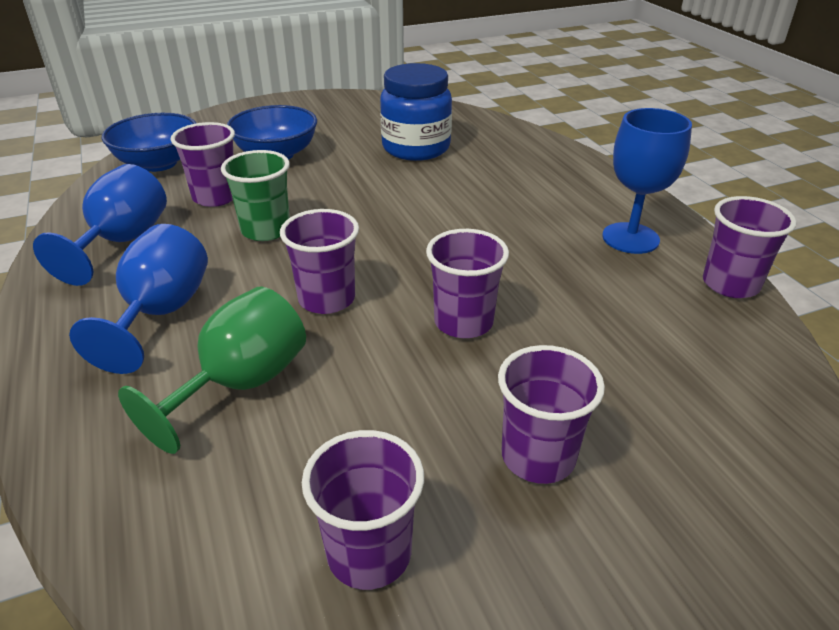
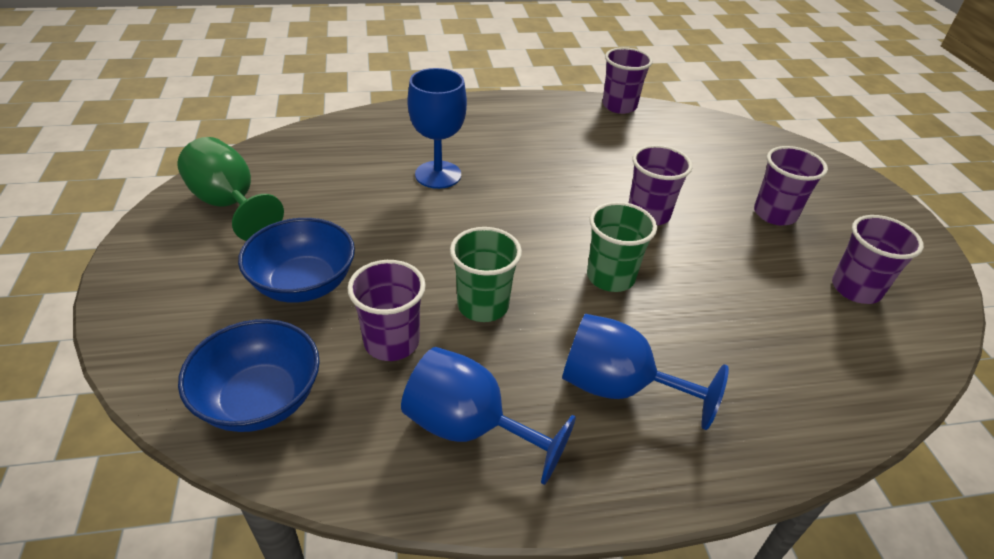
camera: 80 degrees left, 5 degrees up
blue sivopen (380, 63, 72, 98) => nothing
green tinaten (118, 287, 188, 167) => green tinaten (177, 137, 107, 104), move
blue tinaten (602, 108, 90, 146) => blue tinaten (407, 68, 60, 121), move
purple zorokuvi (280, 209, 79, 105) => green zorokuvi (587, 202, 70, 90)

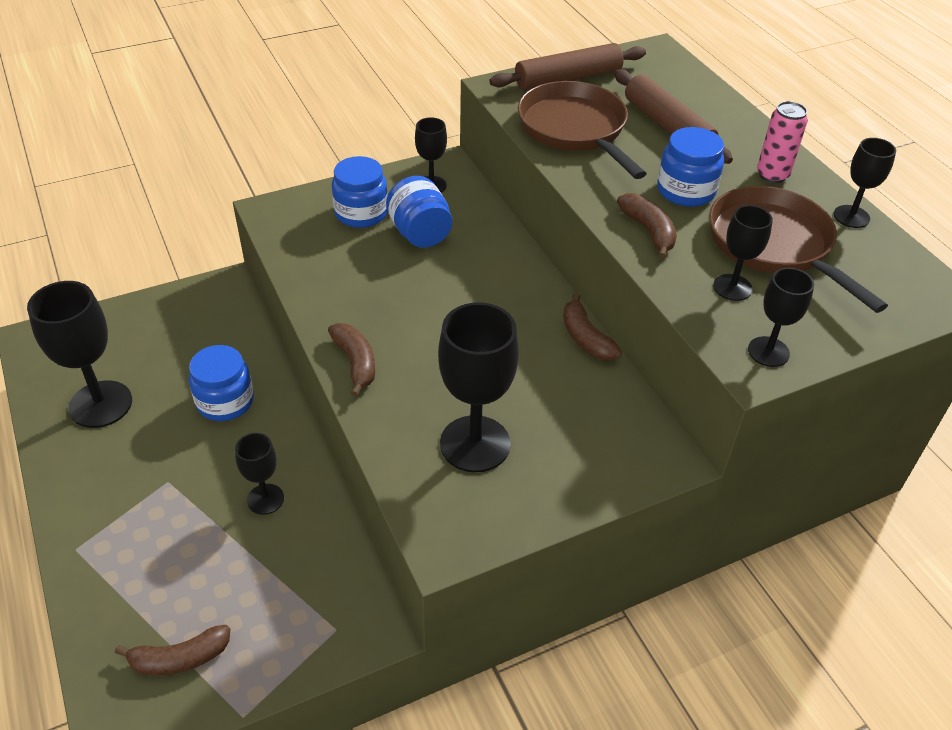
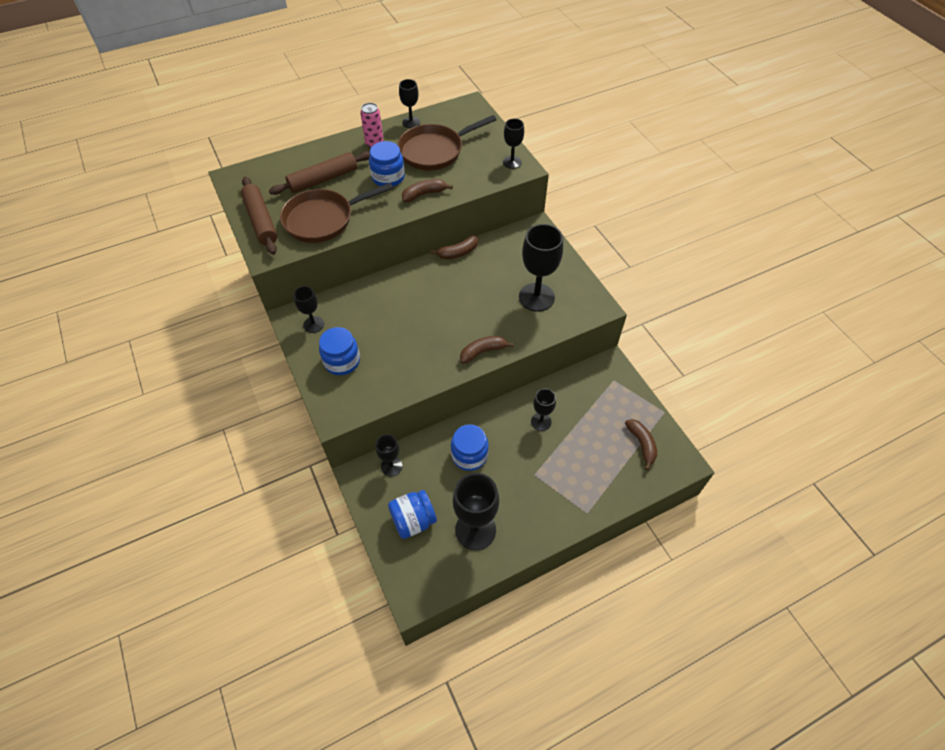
camera: 90 degrees left, 10 degrees up
blue sivopen (386, 176, 66, 72) => blue sivopen (388, 490, 49, 49), move
black tinaten (713, 205, 60, 96) => black tinaten (376, 434, 26, 42), move

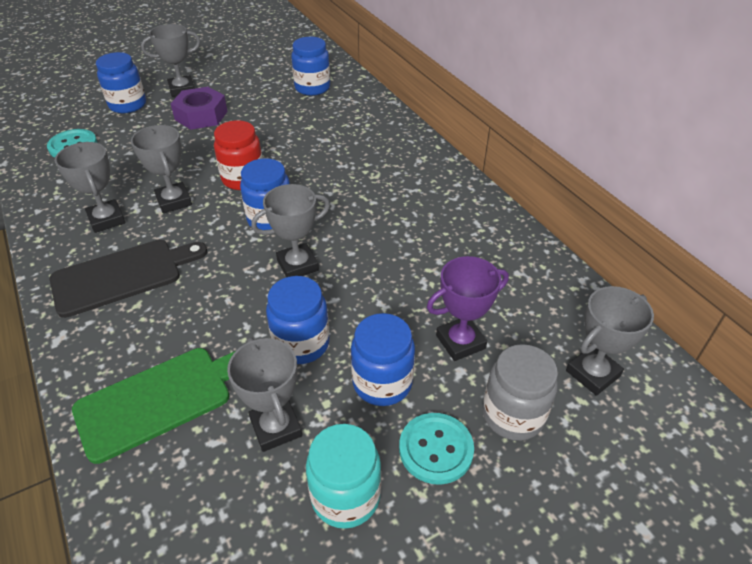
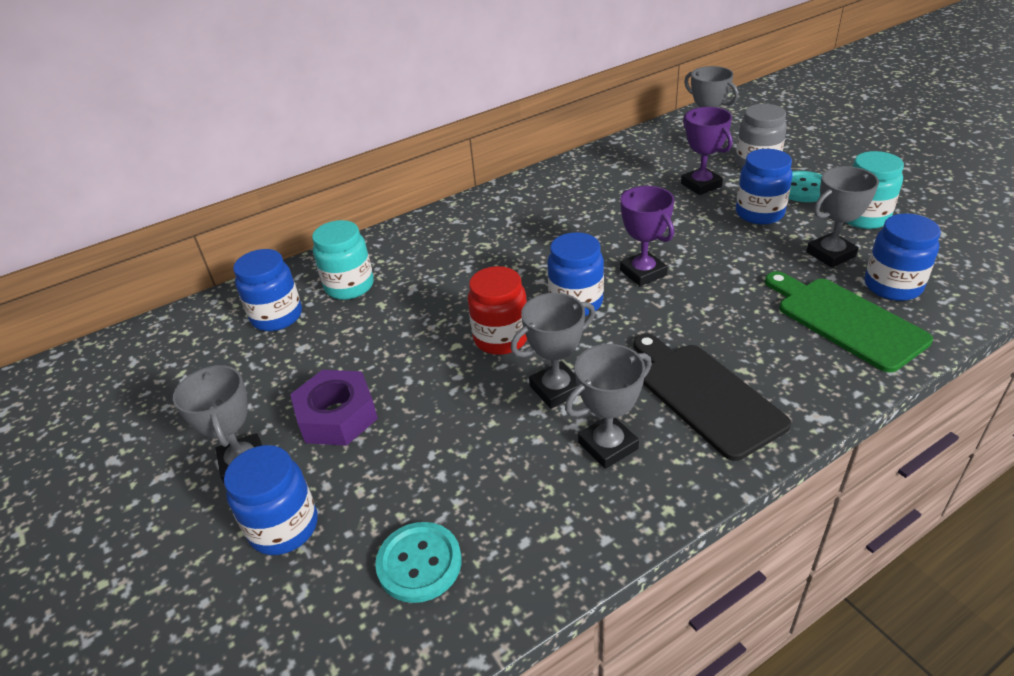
camera: 90 degrees left, 5 degrees down
nothing => turquoise sivopen (312, 220, 62, 80)
blue sivopen (266, 276, 64, 88) => blue sivopen (865, 214, 76, 87), move
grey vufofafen (251, 184, 79, 93) => purple vufofafen (620, 186, 54, 101)

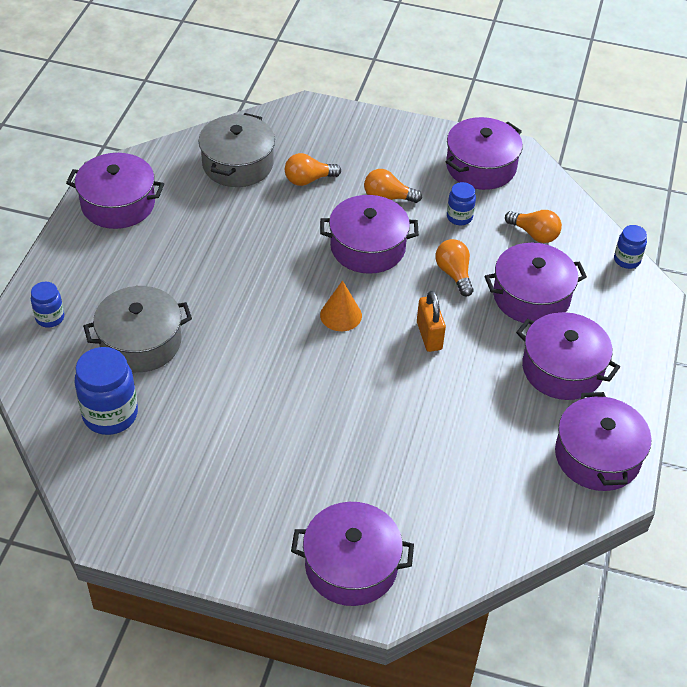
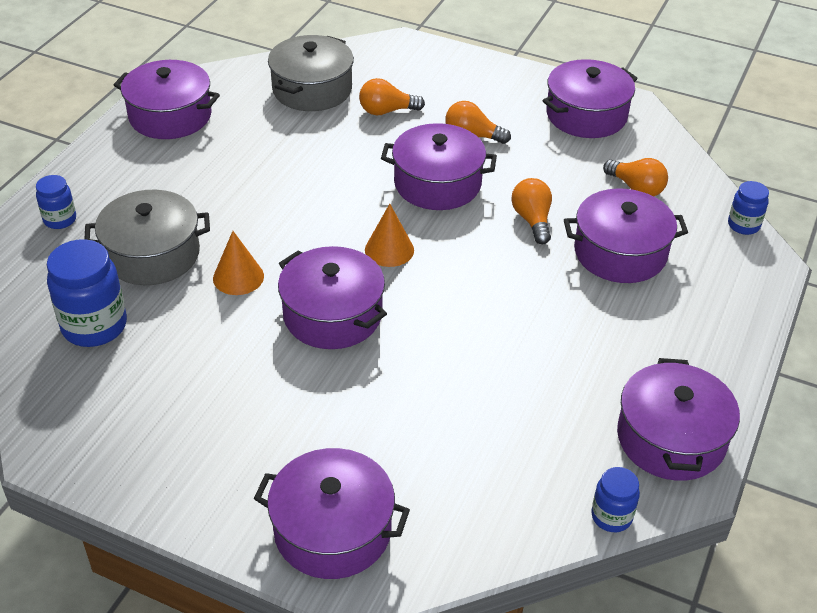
camera: 10 degrees right, 5 degrees down
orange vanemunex (417, 291, 29, 61) => nothing
nothing => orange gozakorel (213, 231, 51, 64)
blue sivopen (447, 182, 29, 43) => blue sivopen (591, 467, 49, 65), move
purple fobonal (516, 312, 104, 88) => purple fobonal (278, 246, 109, 103), move

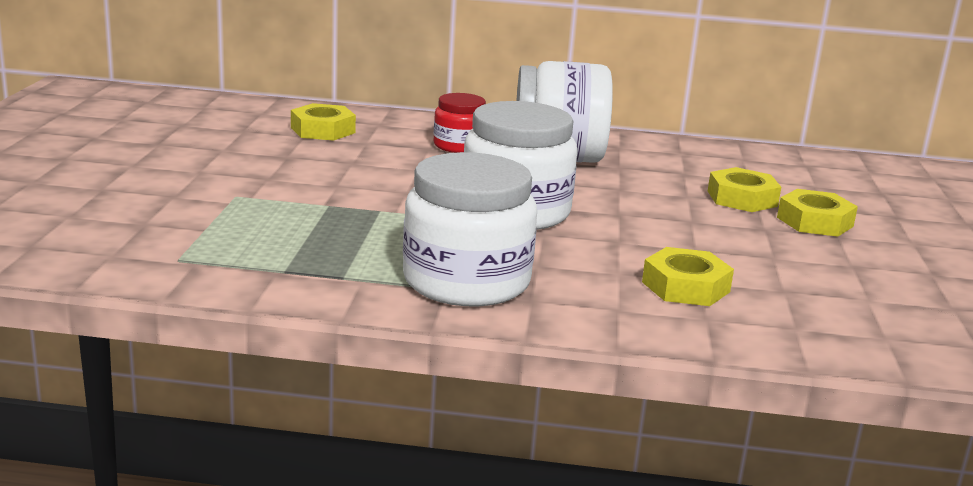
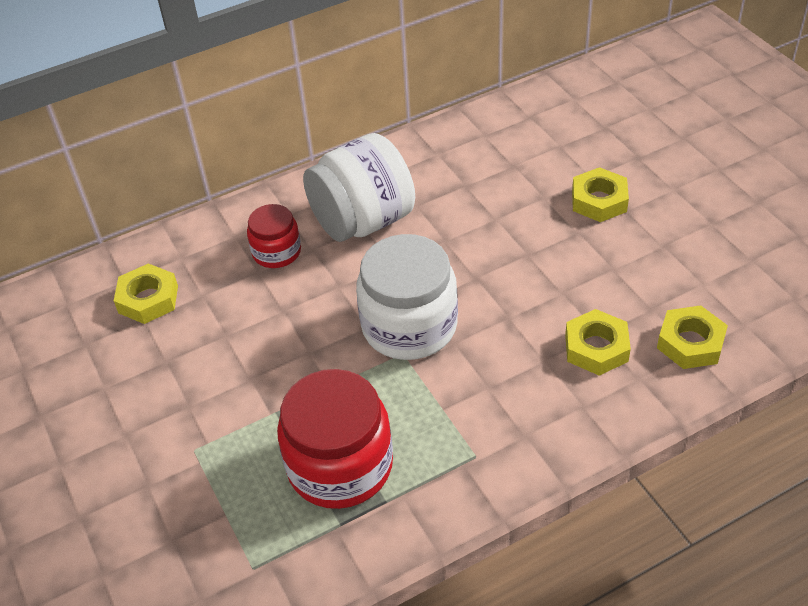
camera: 30 degrees left, 25 degrees up
white sivopen (403, 152, 134, 154) => nothing
nothing => red sivopen (277, 369, 116, 140)
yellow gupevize (708, 167, 73, 45) => yellow gupevize (657, 305, 71, 64), move

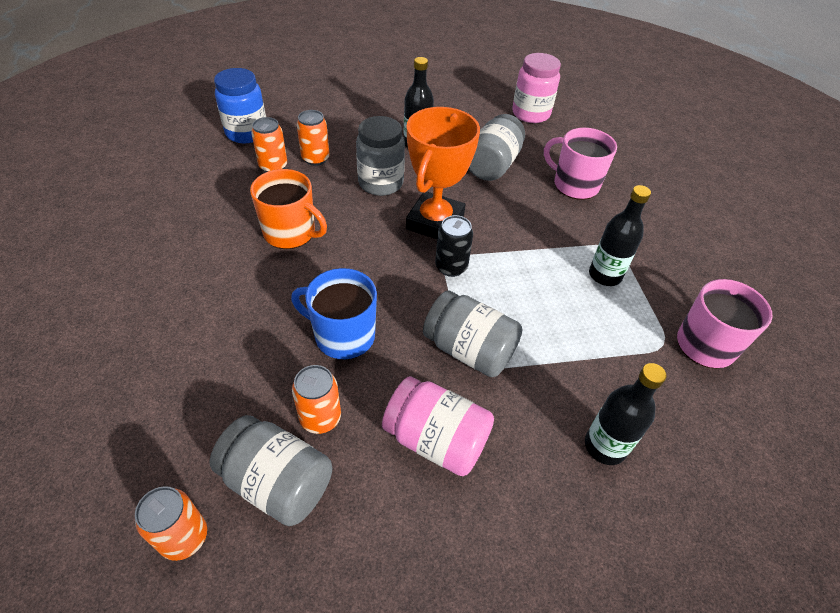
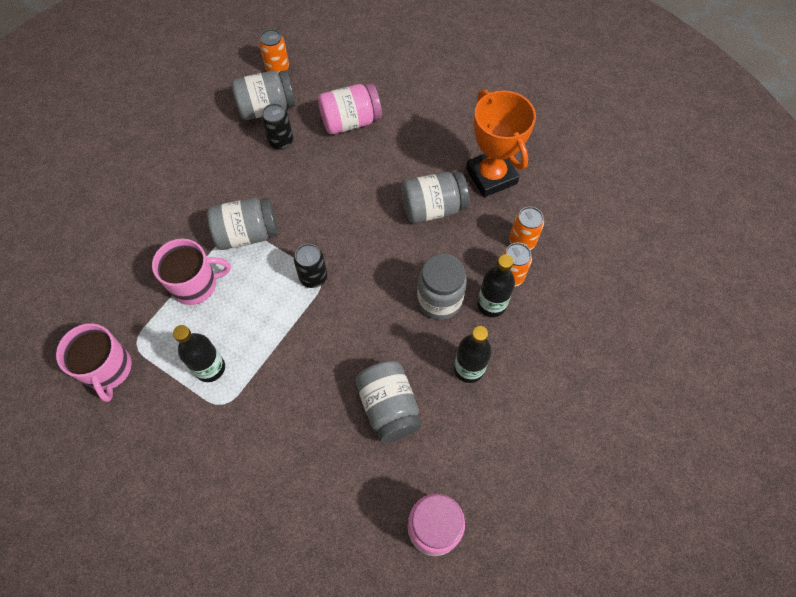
camera: 135 degrees right, 15 degrees up
blue sivopen (214, 68, 52, 75) => nothing
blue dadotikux (291, 268, 86, 92) => nothing
pink sivopen (382, 376, 112, 100) => pink sivopen (318, 84, 64, 51), move
orange vufofafen (406, 107, 74, 132) => orange vufofafen (466, 90, 70, 107), move
pink dadotikux (544, 128, 73, 72) => pink dadotikux (152, 239, 79, 66), move
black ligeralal (585, 363, 82, 102) => black ligeralal (477, 254, 38, 63), move
orange dadotikux (250, 169, 77, 80) => grey sivopen (401, 171, 68, 52)
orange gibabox (292, 365, 49, 69) => black gibabox (261, 103, 32, 47)

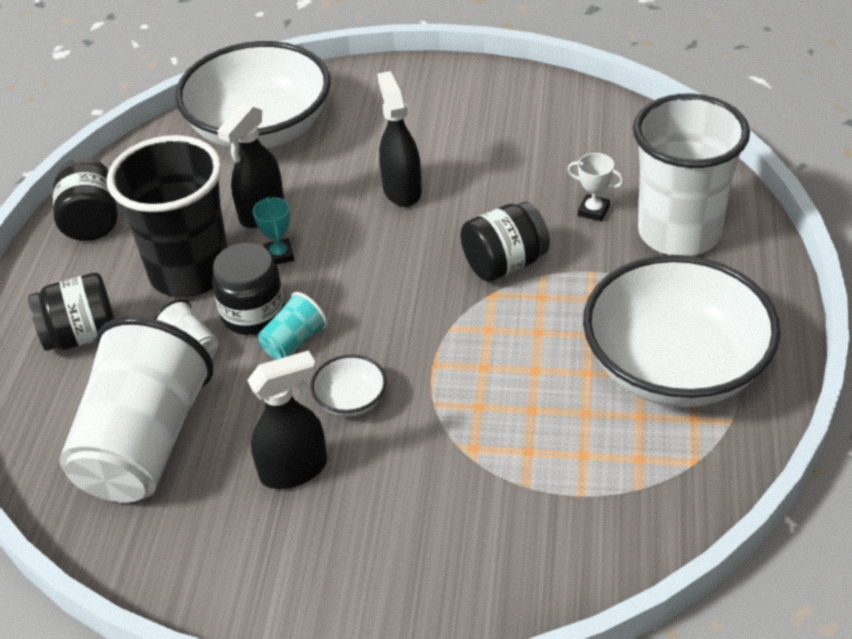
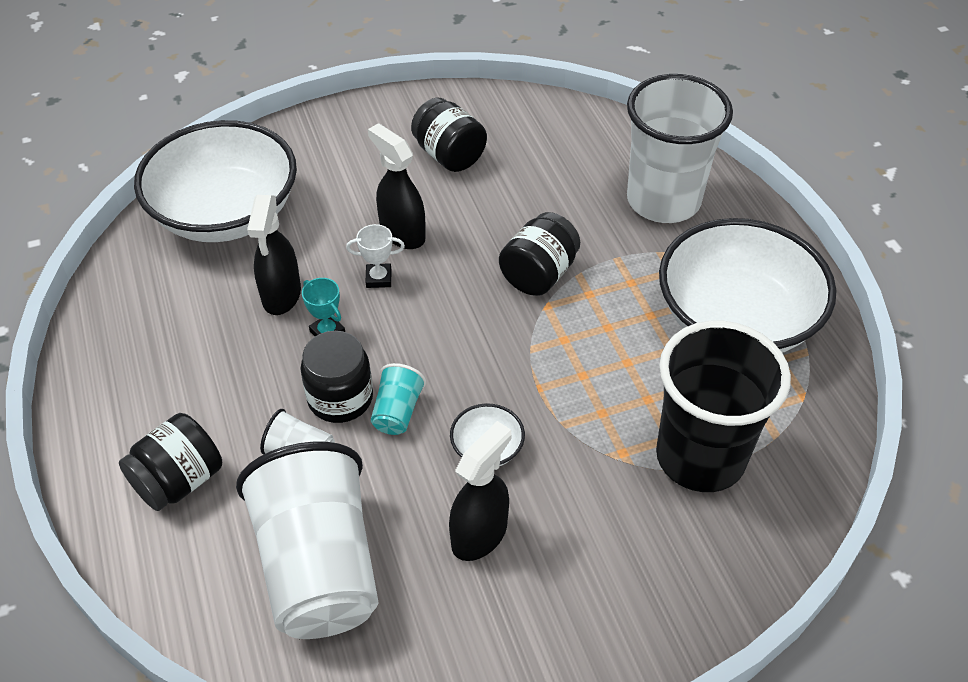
camera: 30 degrees left, 5 degrees up
black sivopen (53, 158, 64, 83) => black sivopen (411, 98, 76, 74), move
black zorokuvi (107, 135, 121, 162) => black zorokuvi (656, 321, 135, 171), move
white vufofafen (567, 153, 57, 68) => white vufofafen (346, 224, 59, 64), move

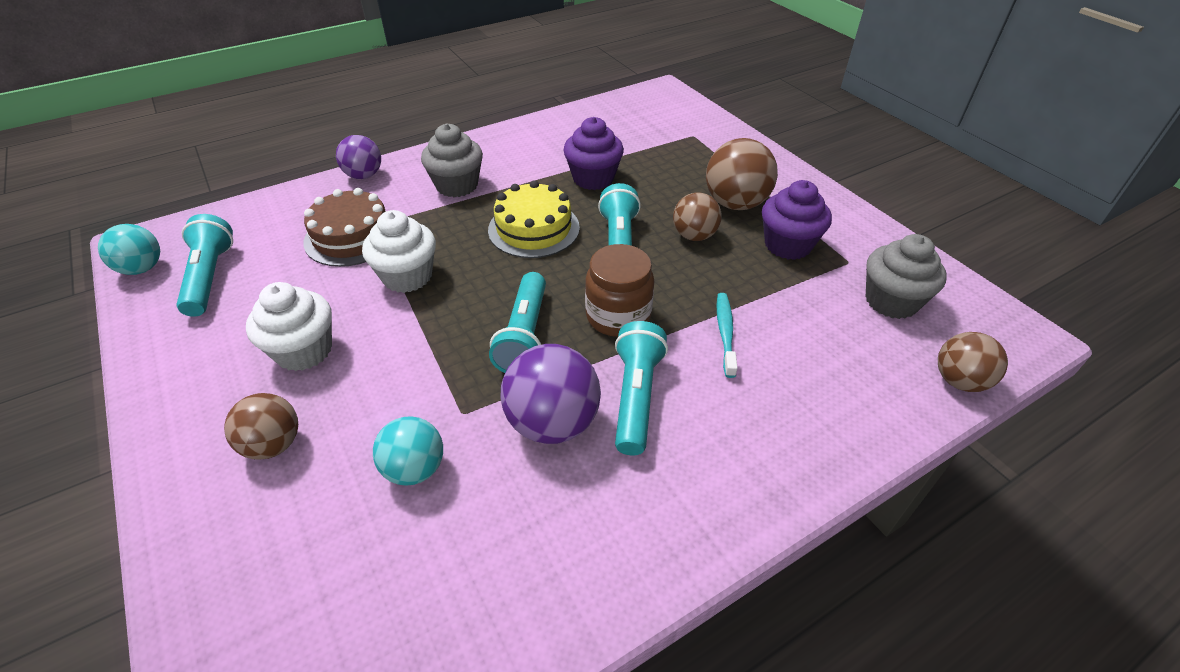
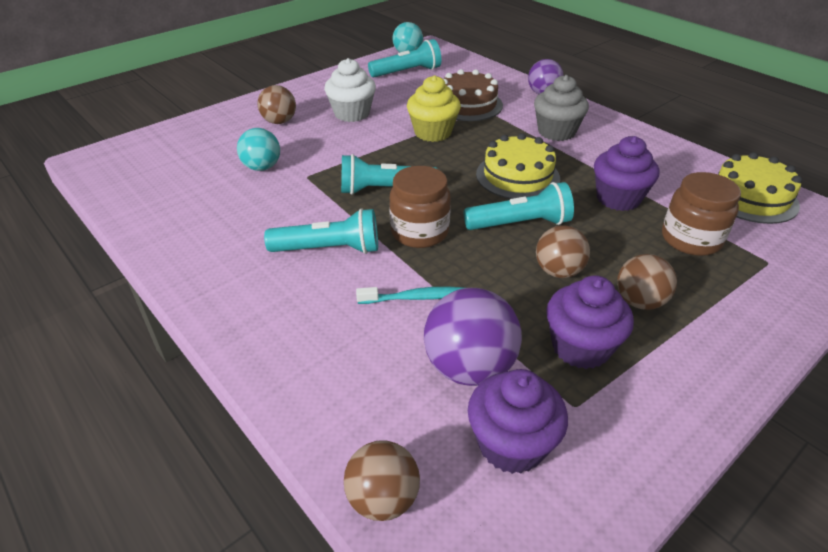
camera: 80 degrees right, 5 degrees down
nothing => brown sivopen (662, 172, 79, 84)
nothing => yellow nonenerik (718, 152, 84, 72)
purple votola (500, 344, 101, 100) => purple votola (424, 288, 98, 98), move
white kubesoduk (362, 210, 74, 83) => yellow kubesoduk (407, 75, 54, 67)
grey kubesoduk (866, 234, 81, 85) => purple kubesoduk (468, 369, 100, 105)
brown votola (706, 138, 72, 72) => brown votola (617, 254, 60, 56), x0.65

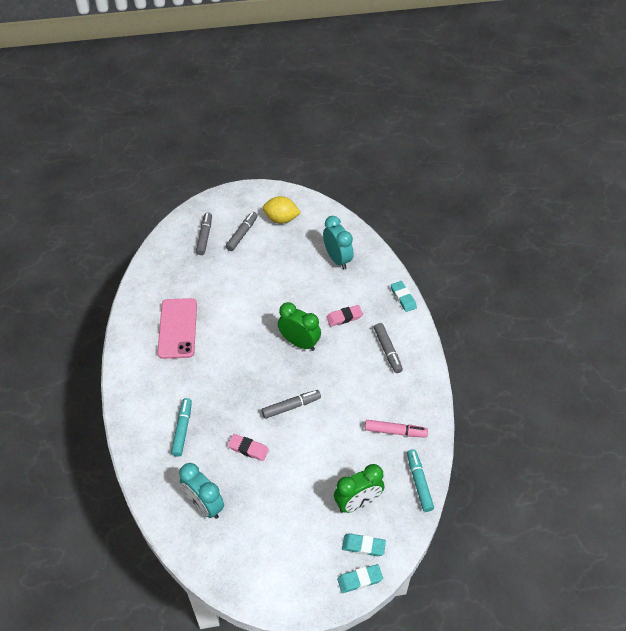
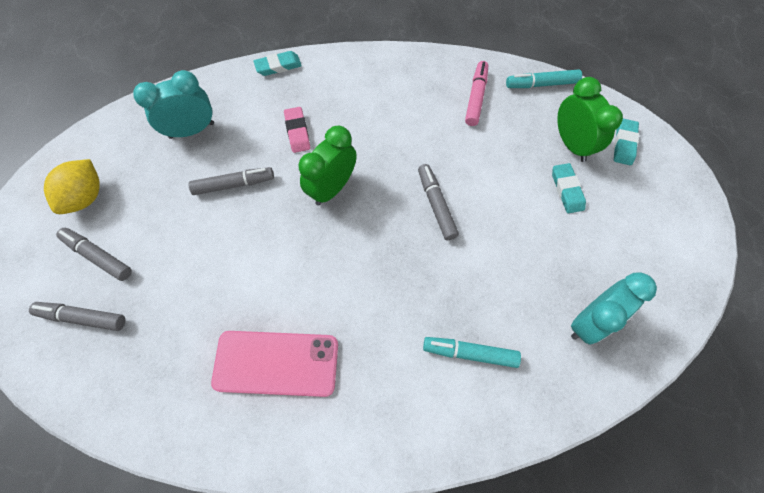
camera: 85 degrees left, 15 degrees up
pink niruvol (228, 434, 41, 27) => nothing
turquoise niruvol (337, 564, 46, 29) => turquoise niruvol (552, 163, 34, 50), move
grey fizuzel (374, 323, 29, 50) => grey fizuzel (189, 167, 85, 28), move

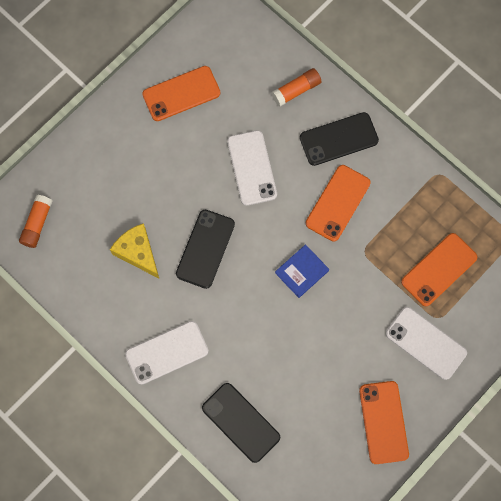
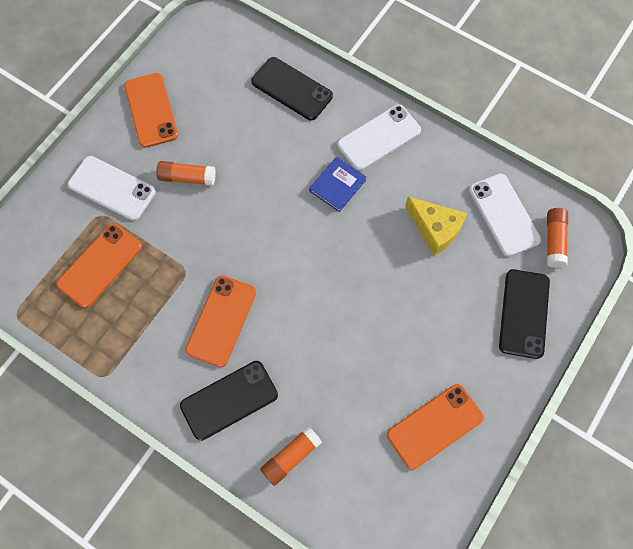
camera: 170 degrees right, 5 degrees down
nothing => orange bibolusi (156, 161, 60, 25)
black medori (176, 210, 59, 79) => black medori (499, 269, 51, 90), move
white medori (227, 130, 50, 76) => white medori (469, 173, 72, 84), move
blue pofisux (275, 244, 54, 54) => blue pofisux (309, 157, 58, 55), move

